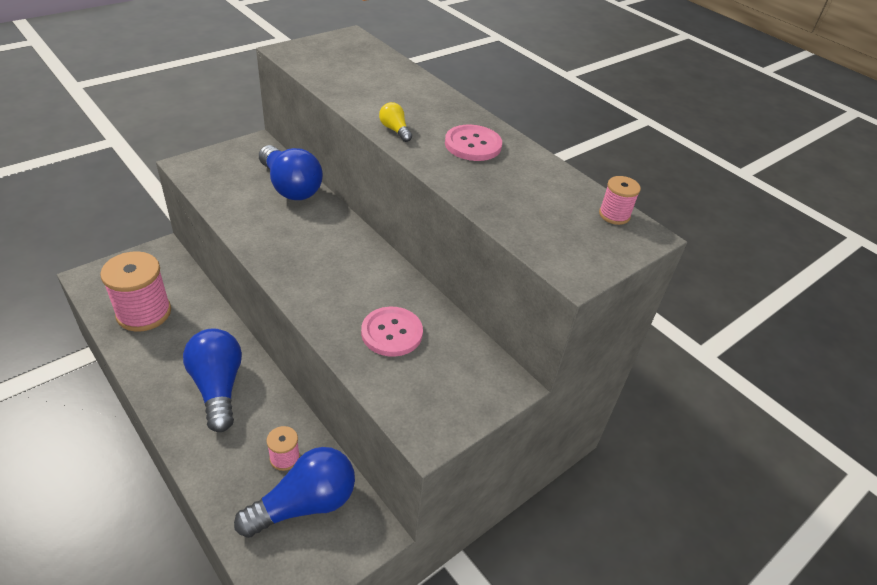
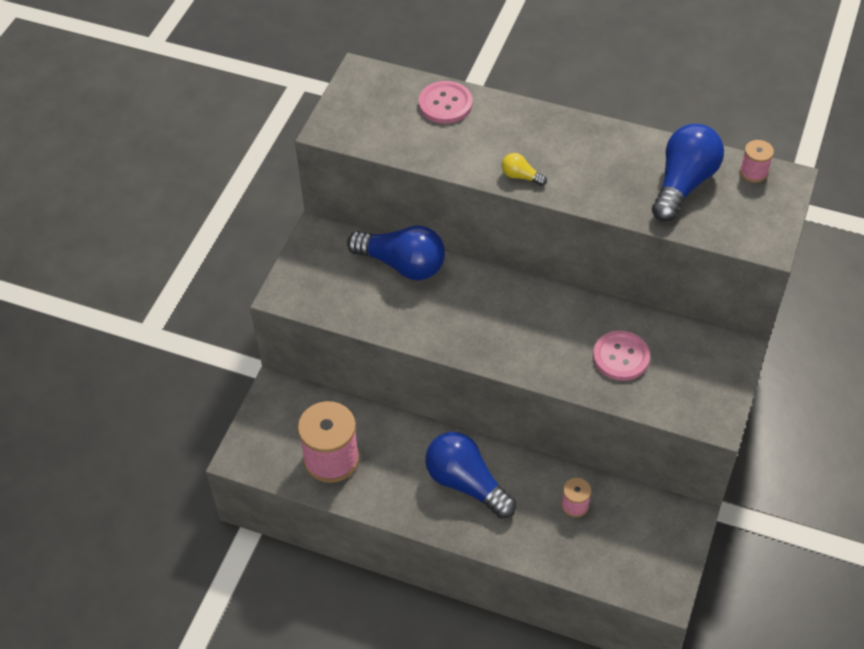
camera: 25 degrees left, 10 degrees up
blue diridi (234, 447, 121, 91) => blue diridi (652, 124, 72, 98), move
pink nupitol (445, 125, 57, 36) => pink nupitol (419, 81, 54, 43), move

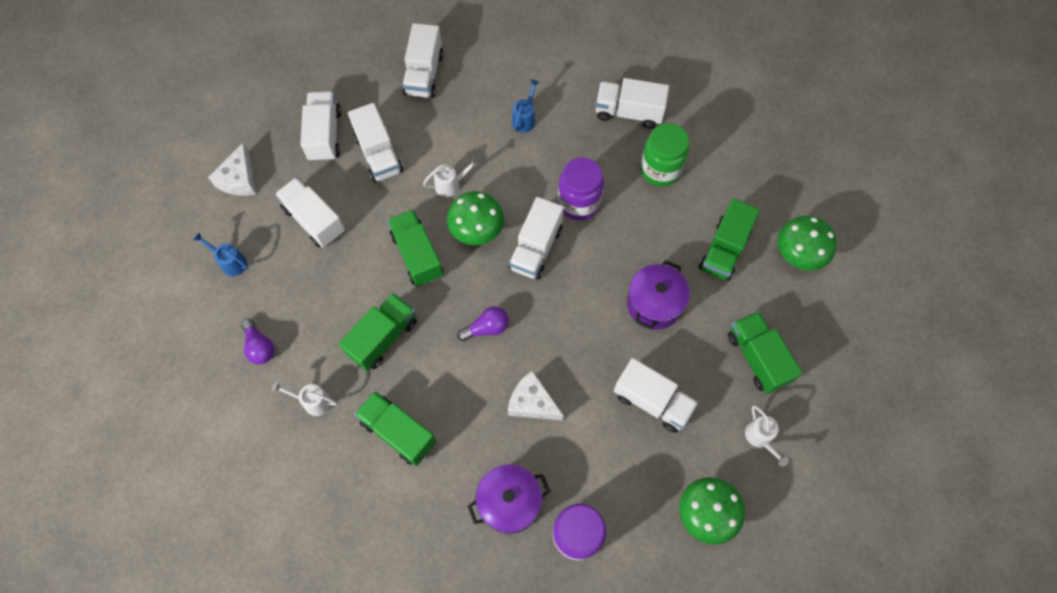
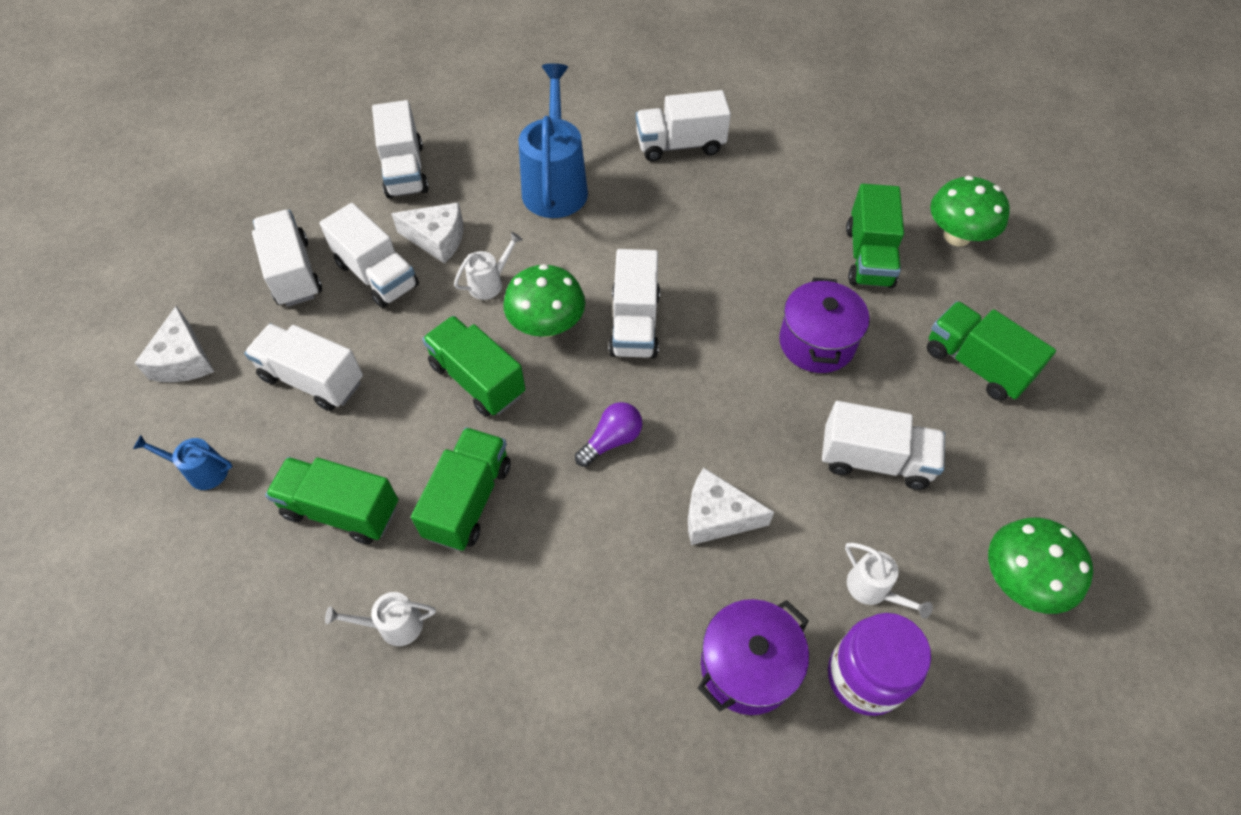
camera: 20 degrees left, 10 degrees down
purple diridi (241, 318, 33, 46) => nothing
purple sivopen (558, 157, 46, 63) => nothing
green sivopen (640, 123, 49, 64) => nothing
nothing => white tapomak (391, 202, 72, 62)
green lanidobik (354, 391, 83, 75) => green lanidobik (265, 457, 133, 87), move
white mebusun (745, 405, 44, 61) => white mebusun (845, 543, 88, 76), move
blue mebusun (512, 79, 27, 54) => blue mebusun (519, 63, 69, 155), x2.10

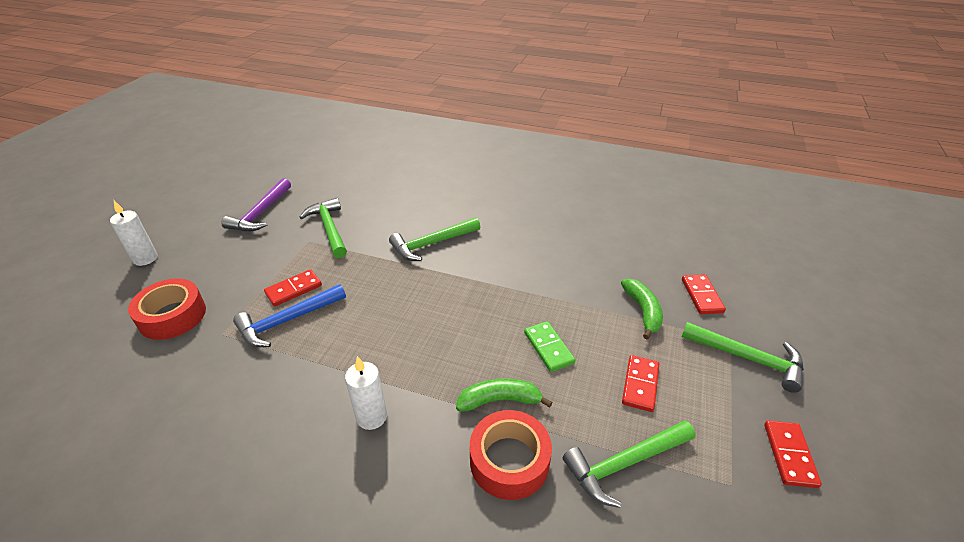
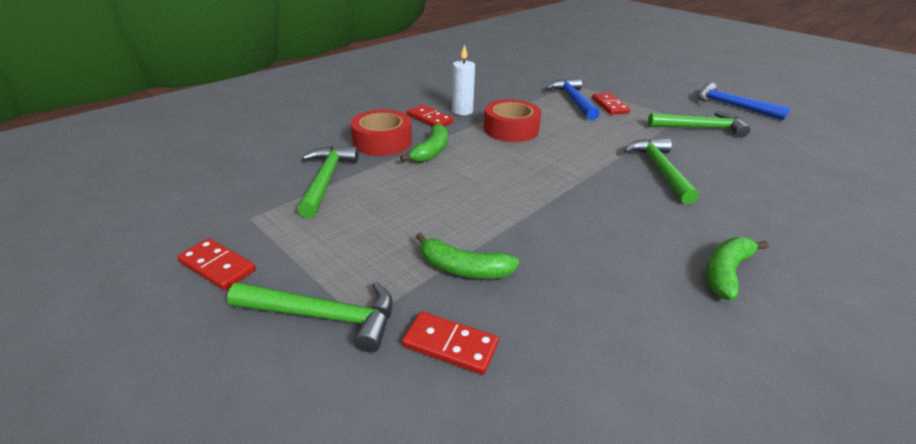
camera: 115 degrees right, 5 degrees down
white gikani (110, 201, 48, 65) => nothing
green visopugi (524, 321, 51, 51) => nothing
nothing => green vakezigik (706, 237, 62, 63)
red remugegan (128, 278, 78, 62) => red remugegan (484, 99, 57, 43), move
red visopugi (622, 355, 37, 57) => red visopugi (407, 105, 46, 22), move
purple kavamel (221, 178, 70, 54) => blue kavamel (697, 83, 93, 37)
green kavamel (682, 322, 122, 71) => green kavamel (227, 281, 166, 72), 135 degrees counterclockwise

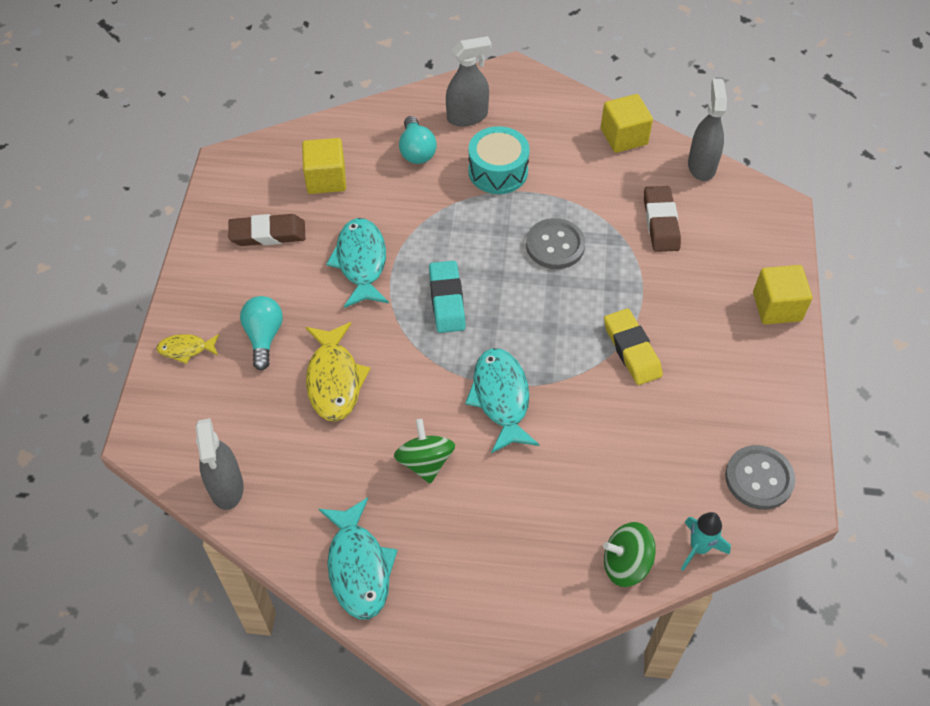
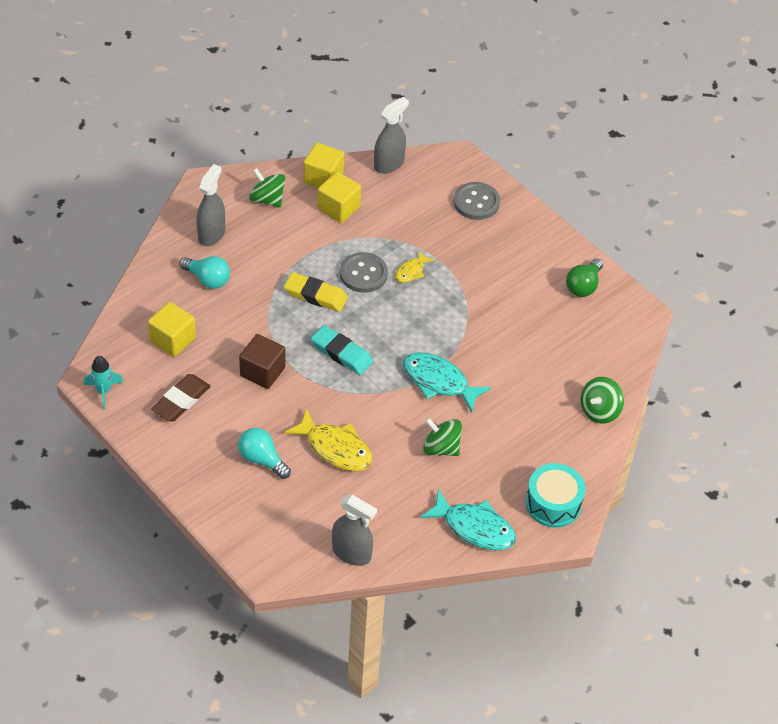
camera: 50 degrees left, 5 degrees down
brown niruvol (644, 186, 37, 66) => nothing
nothing => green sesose (249, 168, 37, 39)
nothing => green diridi (566, 258, 37, 39)
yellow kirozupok (156, 334, 63, 30) => yellow kirozupok (395, 250, 39, 33), move
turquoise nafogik (468, 126, 62, 68) => turquoise nafogik (526, 463, 59, 65), move
yellow niruvol (604, 309, 59, 76) => yellow niruvol (284, 272, 64, 40), move
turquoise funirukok (681, 512, 50, 59) => turquoise funirukok (84, 356, 39, 54), move
grey nupitol (725, 445, 71, 65) => grey nupitol (453, 182, 47, 38), move
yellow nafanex (753, 265, 59, 59) => yellow nafanex (318, 172, 43, 51), move
turquoise kirozupok (326, 218, 63, 90) => brown nafanex (239, 334, 47, 55)
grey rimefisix (688, 79, 39, 102) => grey rimefisix (374, 97, 35, 77), 90 degrees clockwise

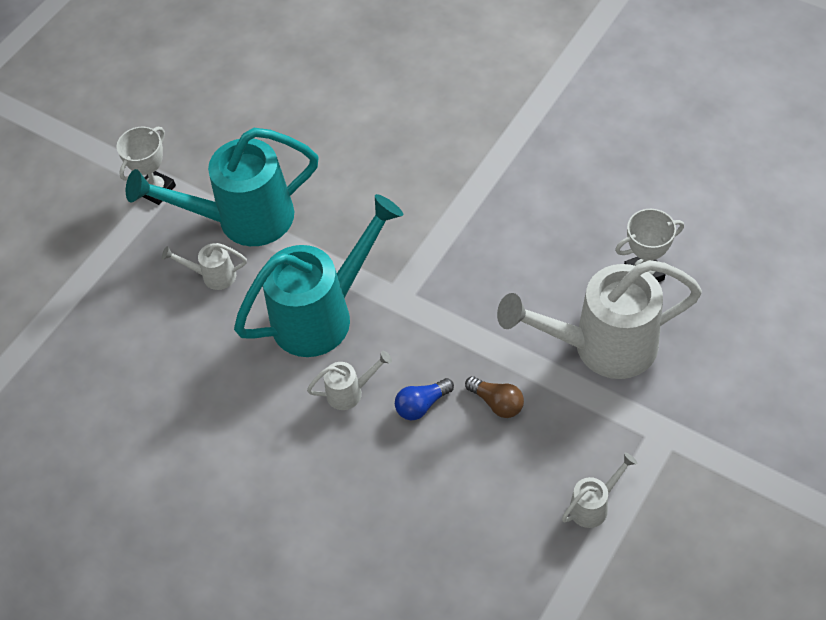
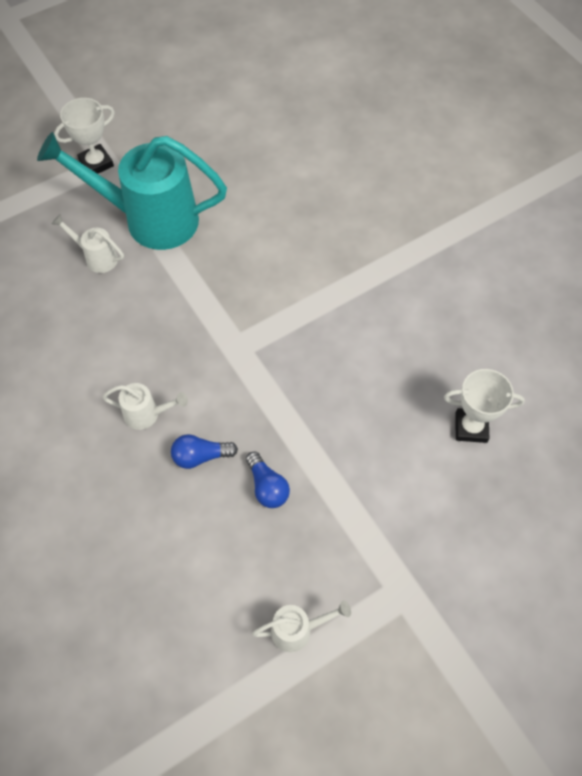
camera: 20 degrees right, 5 degrees up
turquoise mebusun (234, 194, 169, 163) => nothing
white mebusun (497, 260, 205, 119) => nothing
brown diridi (465, 376, 59, 42) => blue diridi (246, 452, 44, 56)

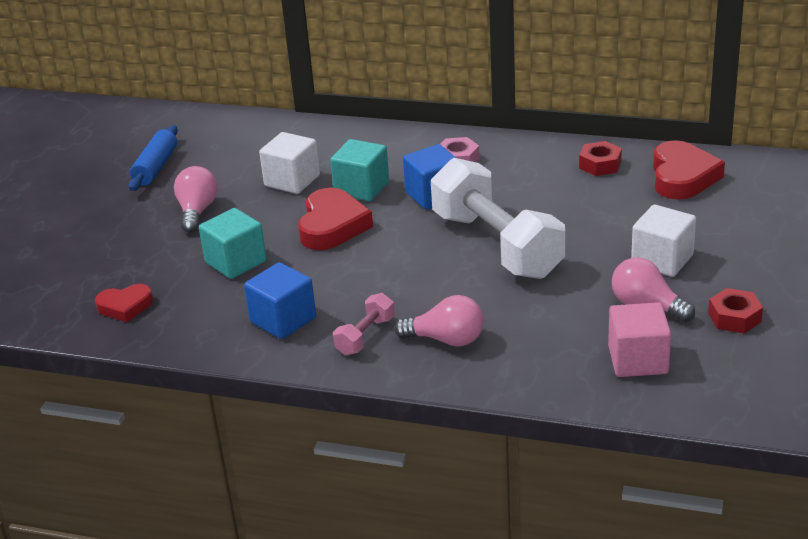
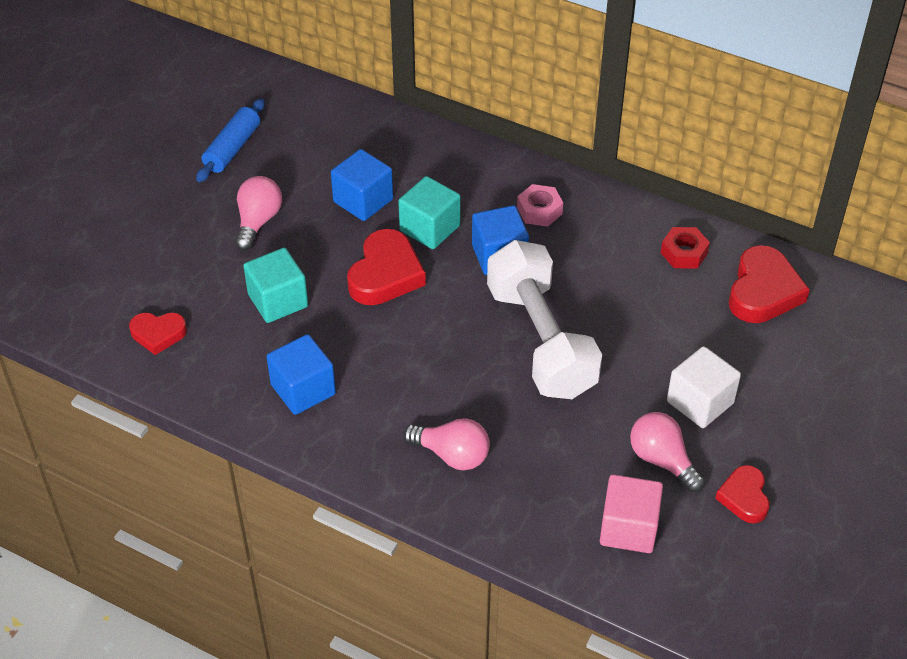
camera: 10 degrees right, 15 degrees up
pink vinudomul (333, 293, 62, 62) => nothing
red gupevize (708, 288, 55, 45) => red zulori (715, 465, 55, 58)
white nafanex (259, 132, 61, 62) => blue nafanex (331, 149, 62, 72)

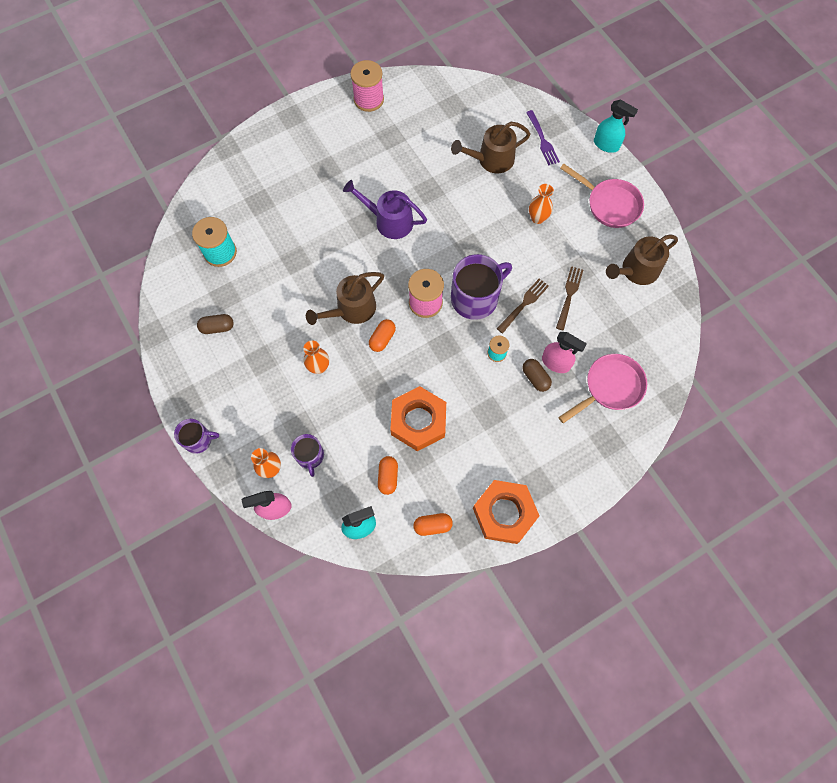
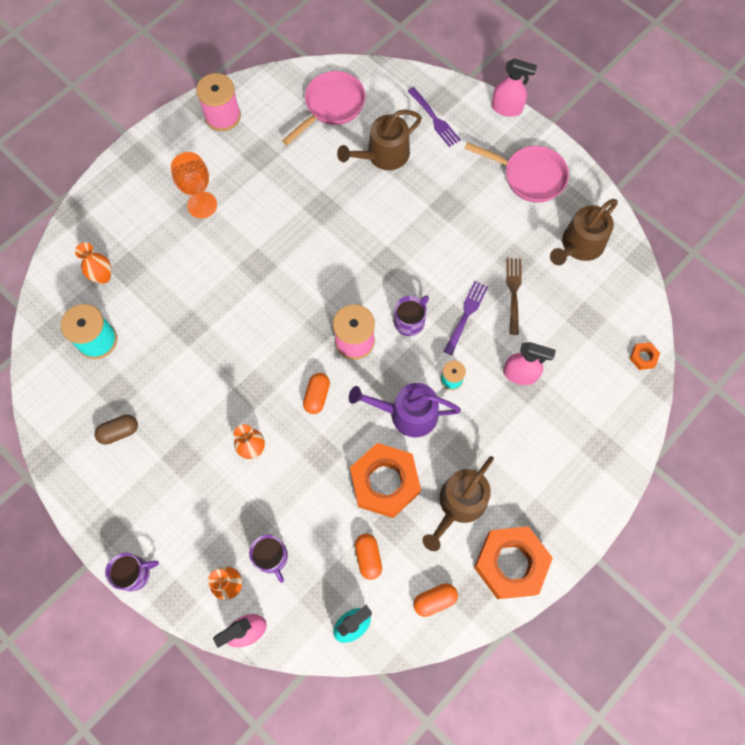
camera: 15 degrees left, 0 degrees up
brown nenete (522, 359, 30, 33) => nothing
nothing => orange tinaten (171, 152, 46, 66)
nothing => orange gupevize (630, 342, 30, 28)
brown mebusun (306, 272, 78, 53) => brown mebusun (422, 456, 72, 95), move
purple mebusun (343, 180, 84, 59) => purple mebusun (349, 383, 112, 54), move
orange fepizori (529, 184, 25, 40) => orange fepizori (75, 242, 37, 42), move
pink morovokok (559, 354, 88, 69) => pink morovokok (282, 71, 84, 74), move
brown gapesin (497, 279, 52, 54) => purple gapesin (444, 281, 44, 74)
turquoise rimefisix (594, 99, 44, 54) => pink rimefisix (492, 58, 45, 59)
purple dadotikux (451, 254, 61, 66) => purple dadotikux (394, 295, 35, 41), x0.56

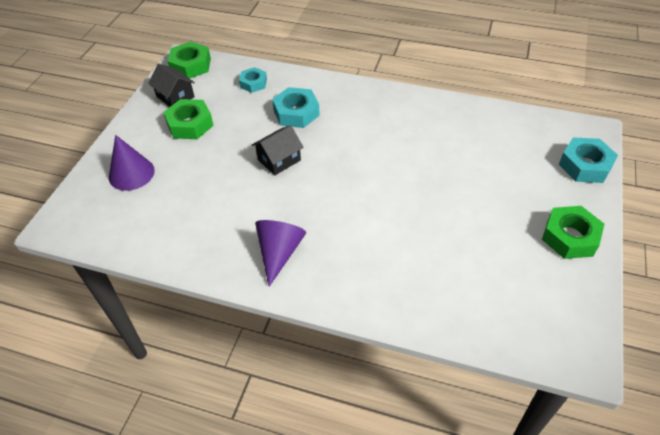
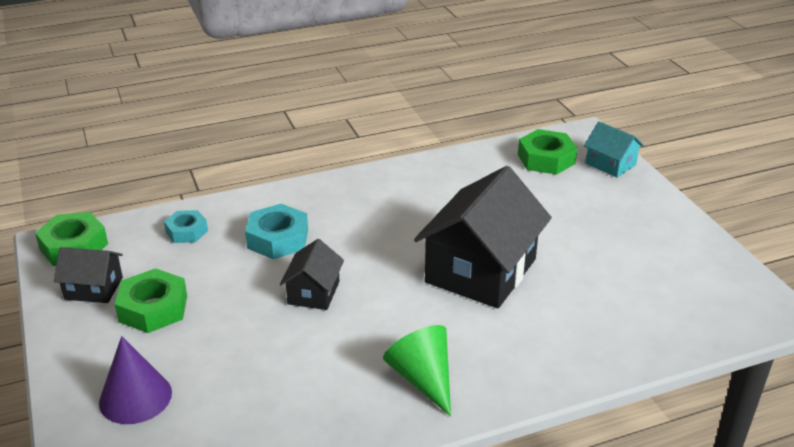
camera: 40 degrees left, 15 degrees down
nothing => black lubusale (414, 166, 138, 142)
green gupevize (542, 206, 62, 53) => green gupevize (518, 129, 59, 46), move
turquoise gupevize (559, 137, 59, 46) => turquoise lubusale (584, 121, 60, 57)
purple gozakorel (255, 220, 51, 67) => green gozakorel (383, 325, 68, 91)

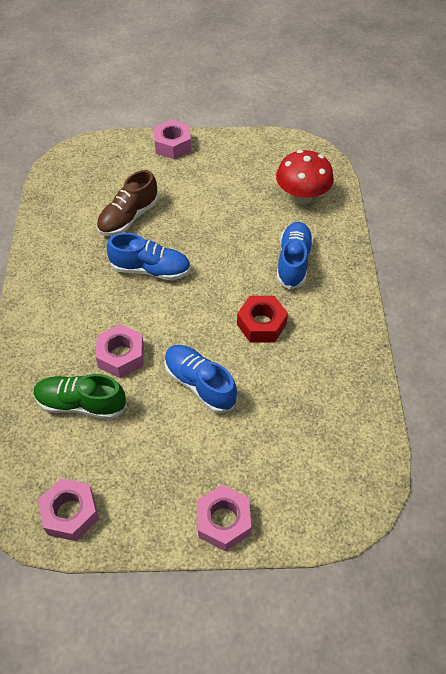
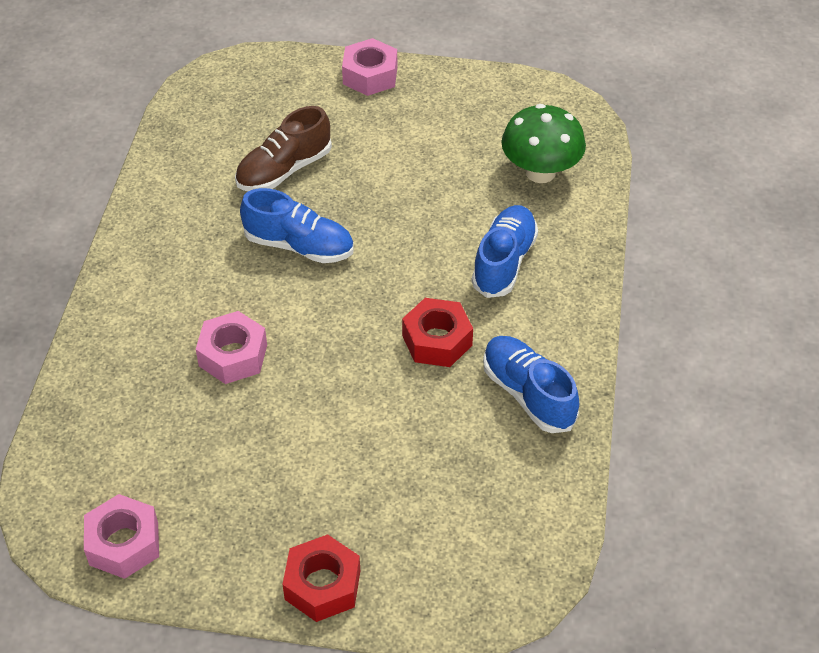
camera: 10 degrees right, 5 degrees down
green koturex (34, 374, 93, 45) => nothing
blue koturex (164, 345, 73, 68) => blue koturex (483, 336, 96, 97), move
pink gupevize (197, 485, 54, 66) => red gupevize (282, 534, 78, 88)
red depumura (276, 150, 58, 55) => green depumura (501, 104, 85, 79)

